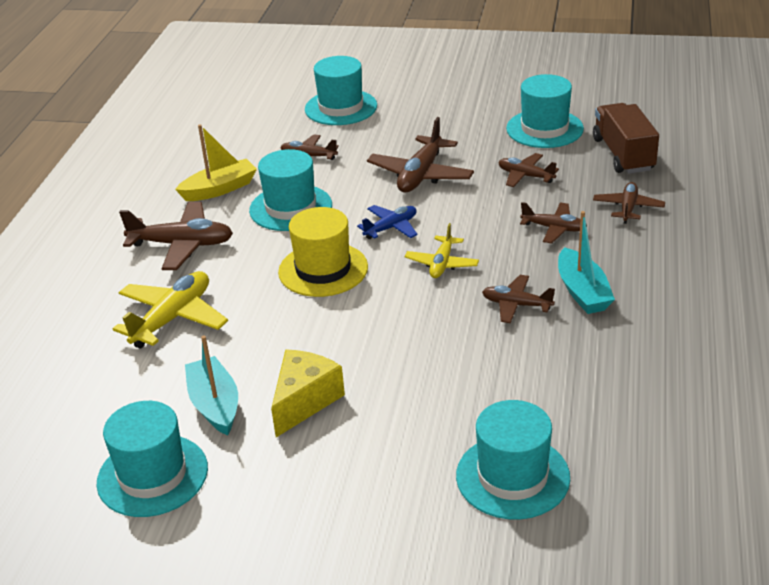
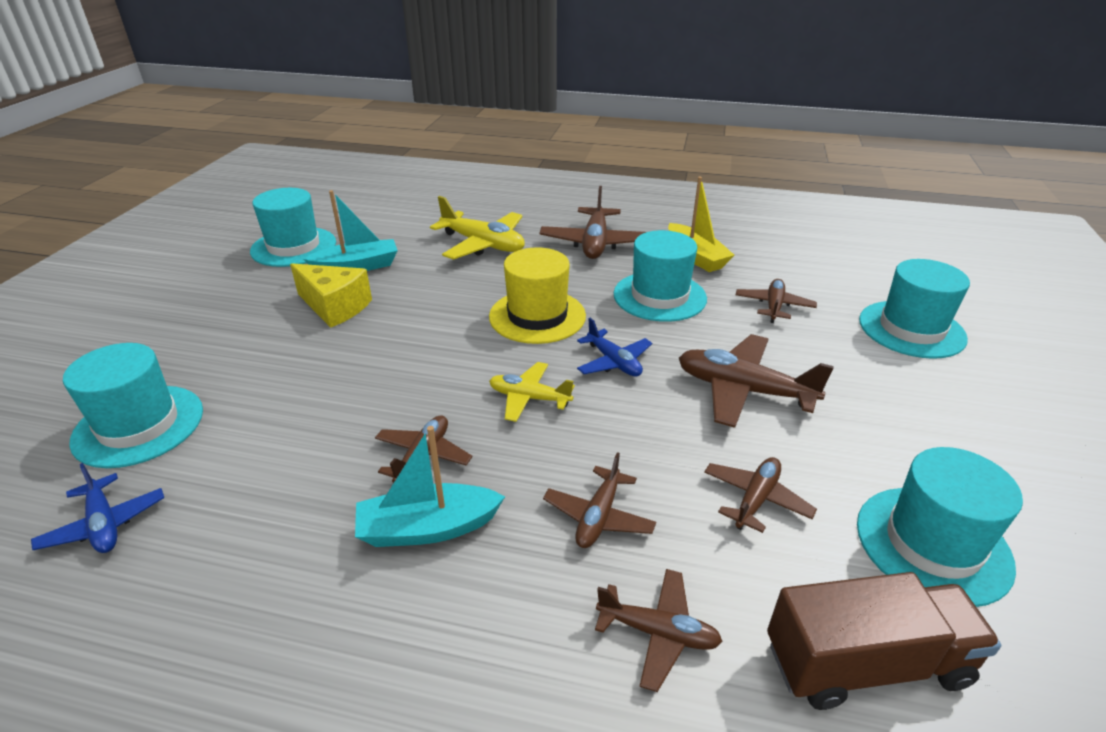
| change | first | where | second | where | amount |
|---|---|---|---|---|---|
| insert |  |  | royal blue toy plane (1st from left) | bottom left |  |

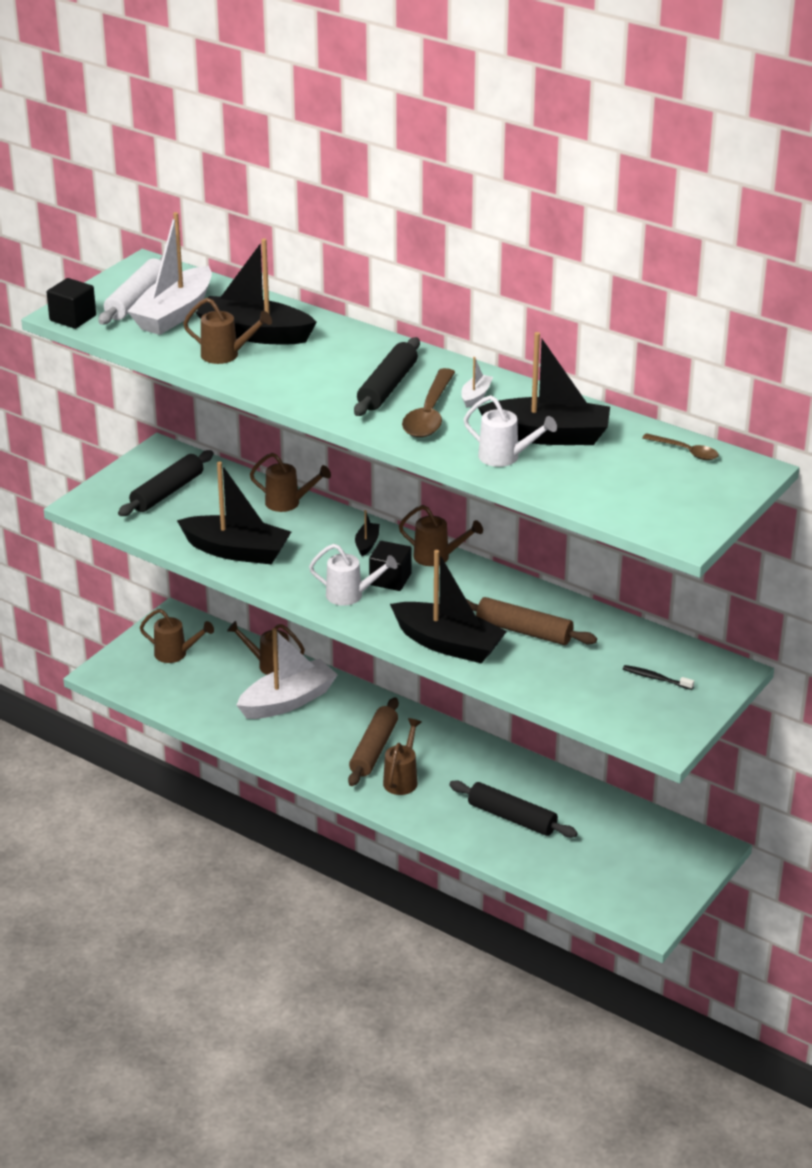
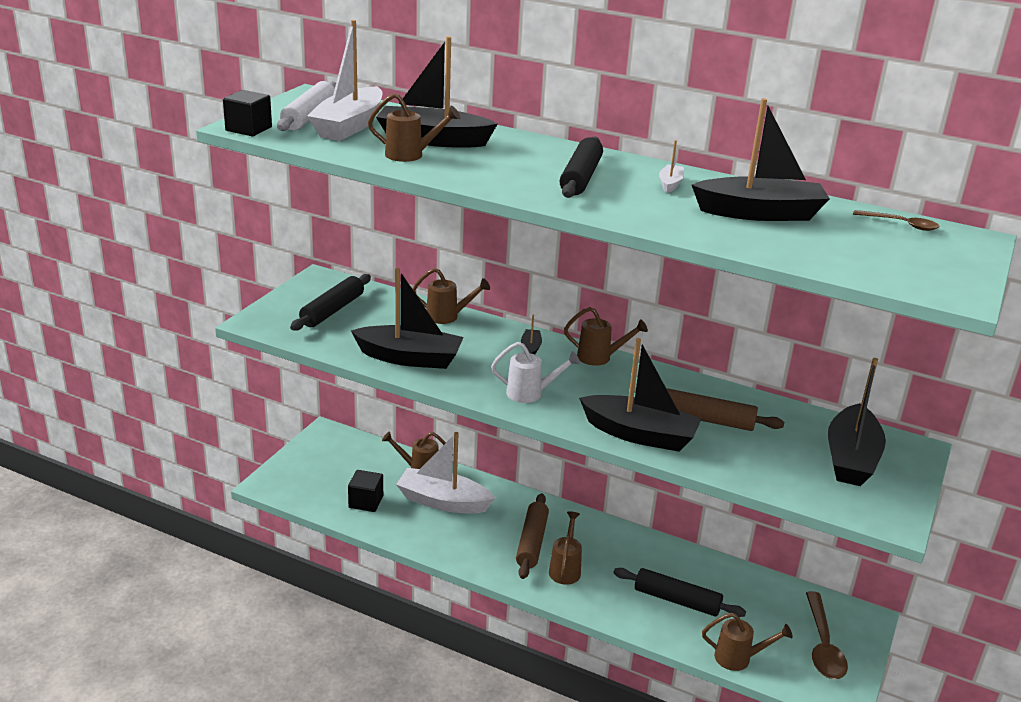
| change | first | where | second | where | amount |
|---|---|---|---|---|---|
| move | ebony cube (2nd from left) | centre |  | bottom centre |  |
| rotate | pure white sailboat (2nd from left) | centre |  | bottom centre | 120 degrees counterclockwise |
| move | russet watering can (1st from left in the first image) | middle left | russet watering can (6th from left) | bottom right |  |
| move | russet tablespoon (1st from left) | centre |  | bottom right |  |
| replace | ebony tooth brush | middle right | ebony sailboat (6th from left) | middle right |  |
| delete | pure white watering can (2nd from left) | centre |  |  |  |

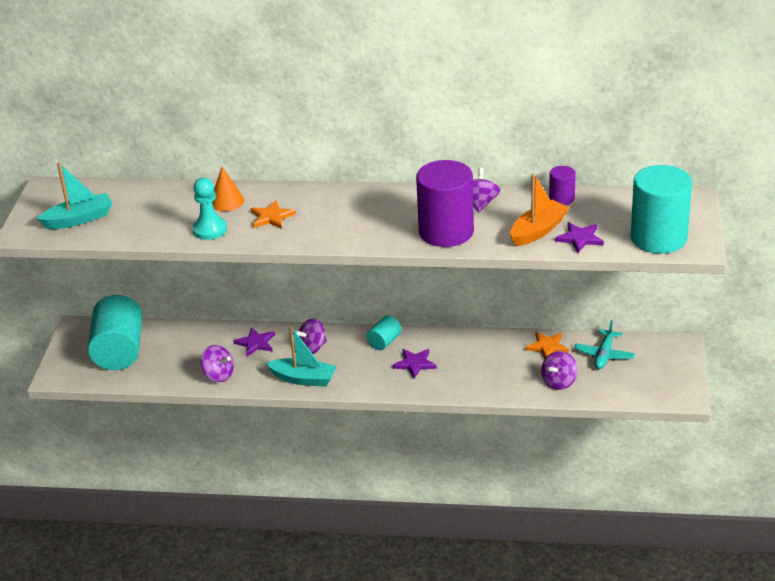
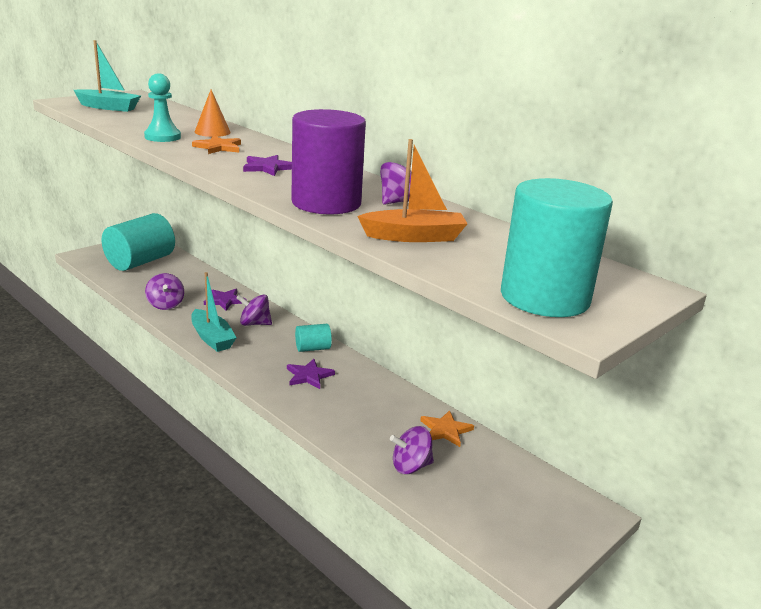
| change | first | where | second | where | amount |
|---|---|---|---|---|---|
| move | violet five-pointed star (3rd from left in the first image) | middle right | violet five-pointed star (2nd from left) | top centre |  |
| delete | violet solid cylinder (2nd from left) | top right |  |  |  |
| delete | aqua toy plane | middle right |  |  |  |

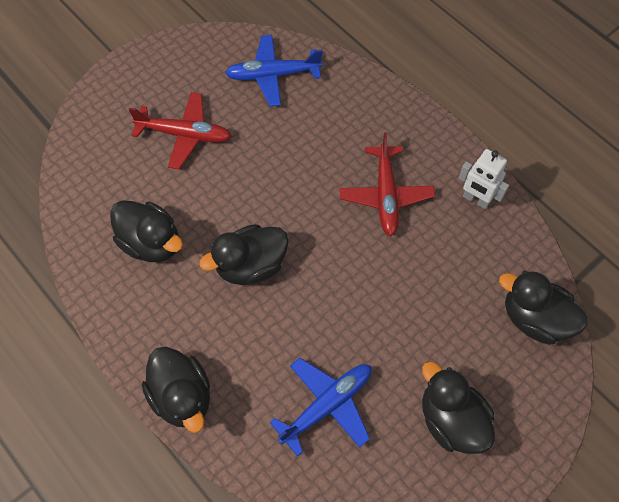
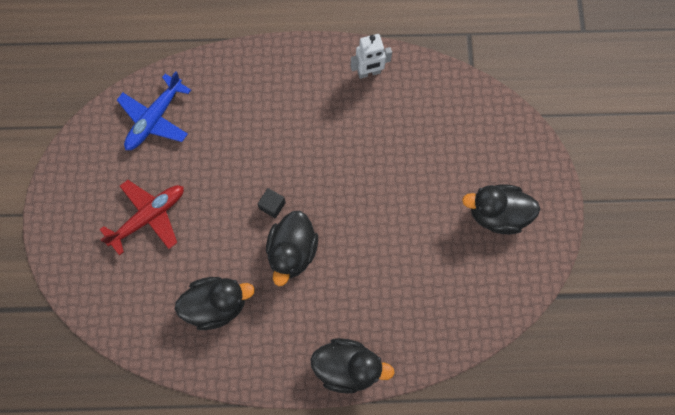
| change | first | where | second | where | amount |
|---|---|---|---|---|---|
| insert |  |  | ebony cube | centre |  |
| delete | royal blue toy plane (2nd from left) | bottom centre |  |  |  |
| delete | crimson toy plane (2nd from left) | centre |  |  |  |
| delete | ebony duck (5th from left) | middle right |  |  |  |

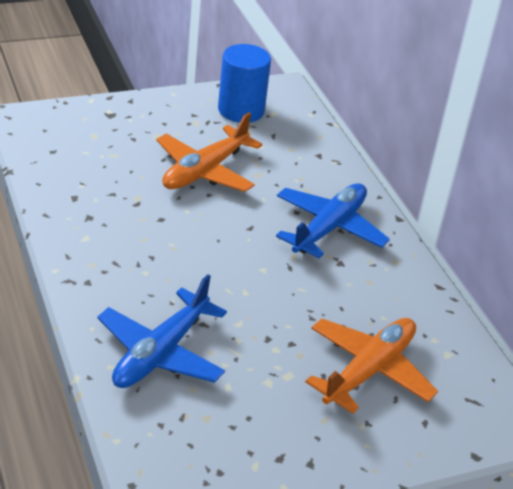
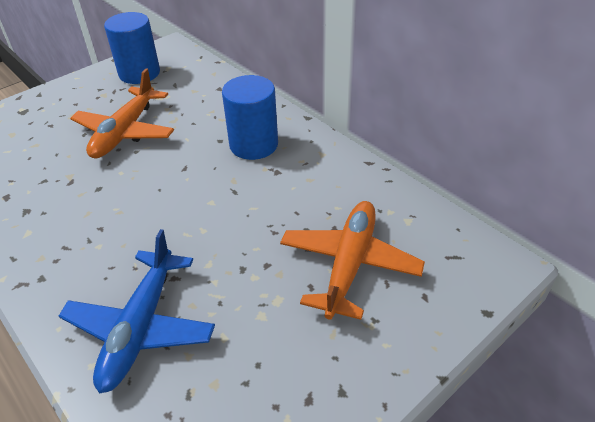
| change | first | where | second | where | amount |
|---|---|---|---|---|---|
| replace | royal blue toy plane (2nd from left) | centre | royal blue solid cylinder (2nd from left) | top centre |  |

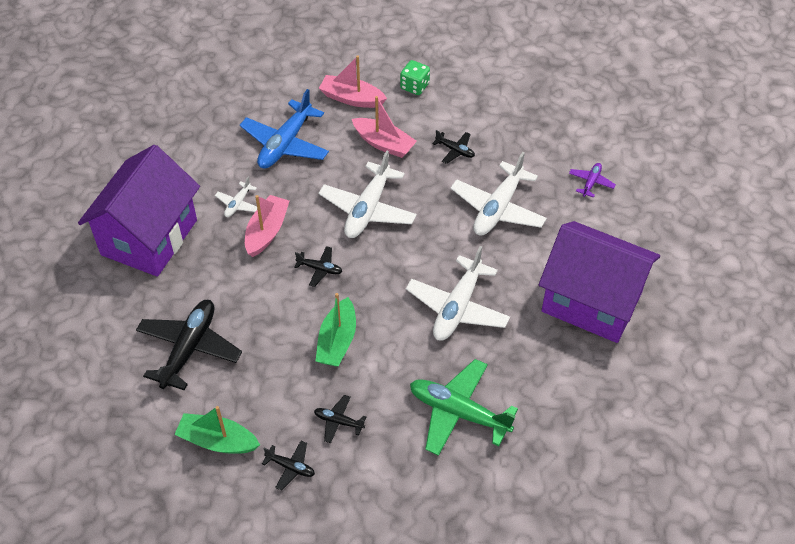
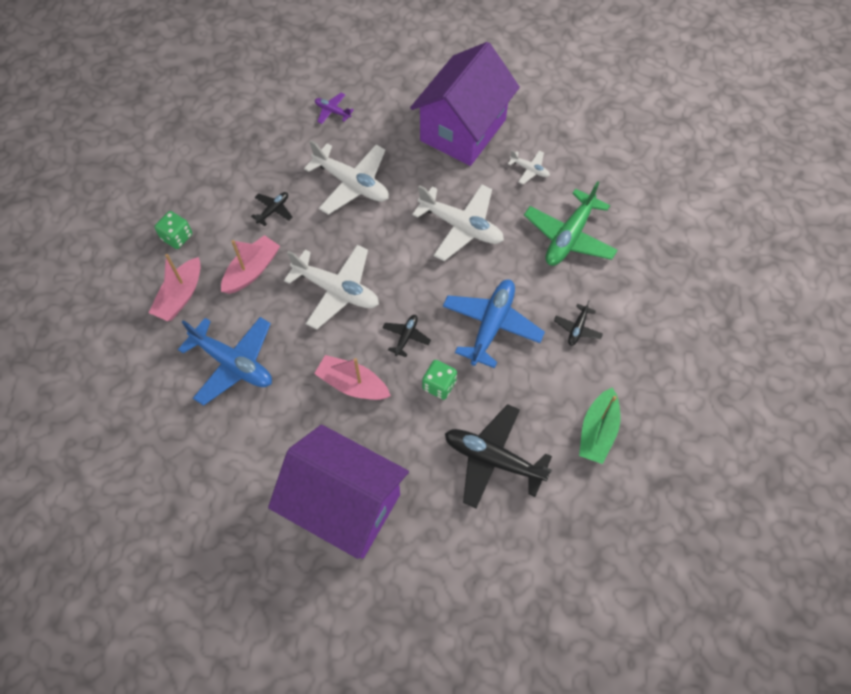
| change | first | where | second | where | amount |
|---|---|---|---|---|---|
| insert |  |  | green game die (2nd from left) | centre |  |
| replace | green sailboat (2nd from left) | centre | royal blue toy plane (2nd from left) | centre |  |
| move | pure white toy plane (1st from left in the first image) | middle left | pure white toy plane (4th from left) | top centre |  |
| delete | ebony toy plane (2nd from left) | bottom centre |  |  |  |

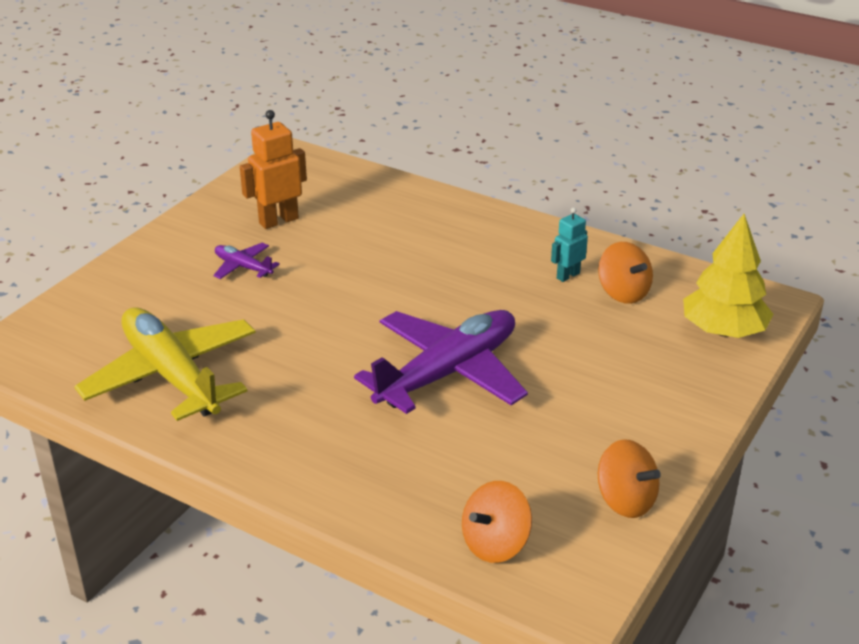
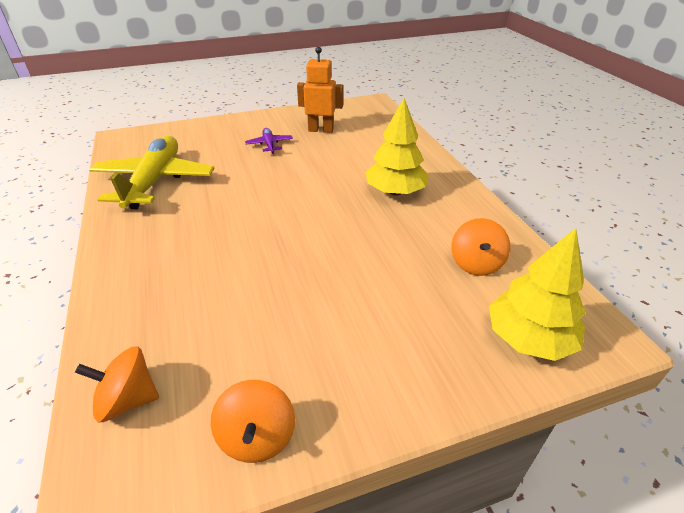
| change | first | where | second | where | amount |
|---|---|---|---|---|---|
| insert |  |  | bright yellow toy tree (1st from left) | top centre |  |
| delete | violet toy plane (2nd from left) | centre |  |  |  |
| delete | aqua toy robot | centre |  |  |  |

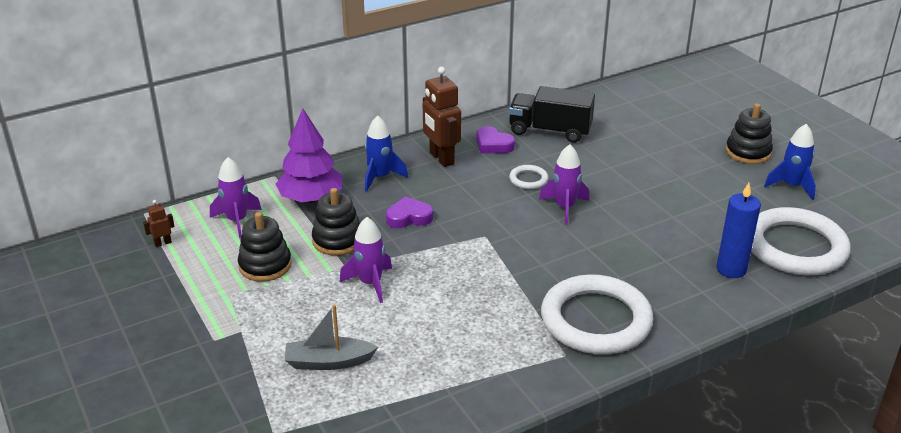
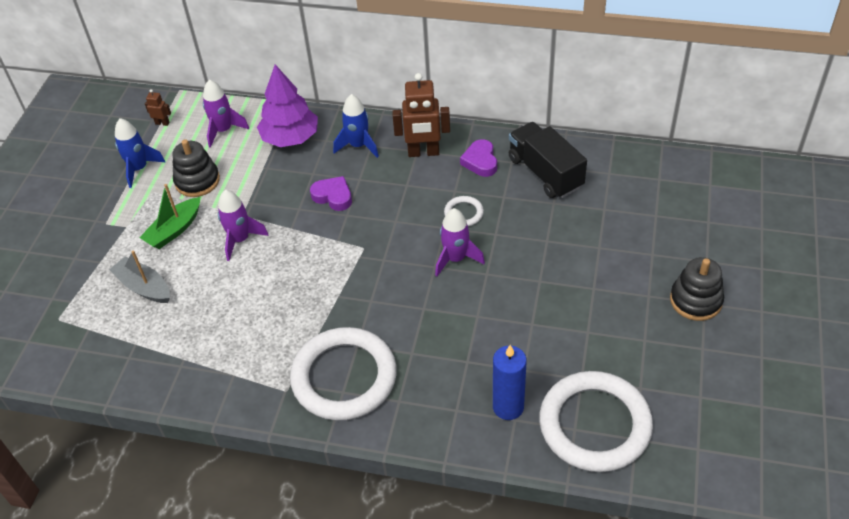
| change | first | where | second | where | amount |
|---|---|---|---|---|---|
| move | royal blue spaceship (2nd from left in the first image) | middle right | royal blue spaceship (1st from left) | top left |  |
| insert |  |  | green sailboat | middle left |  |
| rotate | russet toy robot (2nd from left) | top centre |  | top centre | 105 degrees counterclockwise |
| delete | ebony stacking rings (2nd from left) | centre |  |  |  |

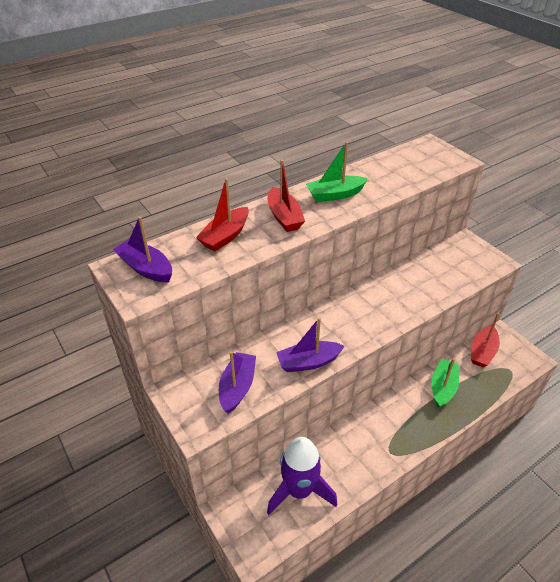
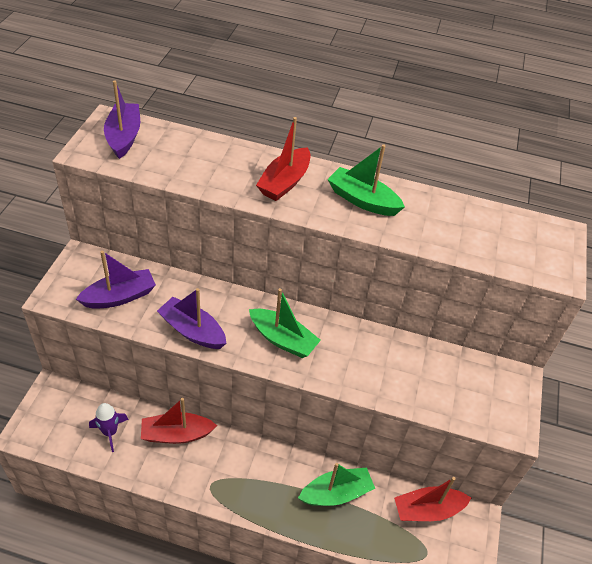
| change | first | where | second | where | amount |
|---|---|---|---|---|---|
| resize | violet spaceship | bottom centre |  | bottom left | x0.51 |
| move | crimson sailboat (1st from left) | centre |  | bottom left |  |
| insert |  |  | green sailboat (1st from left) | centre |  |

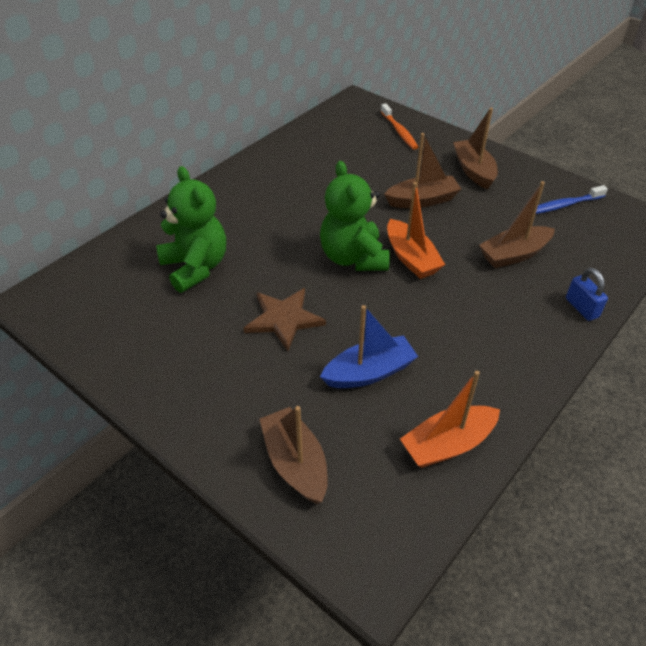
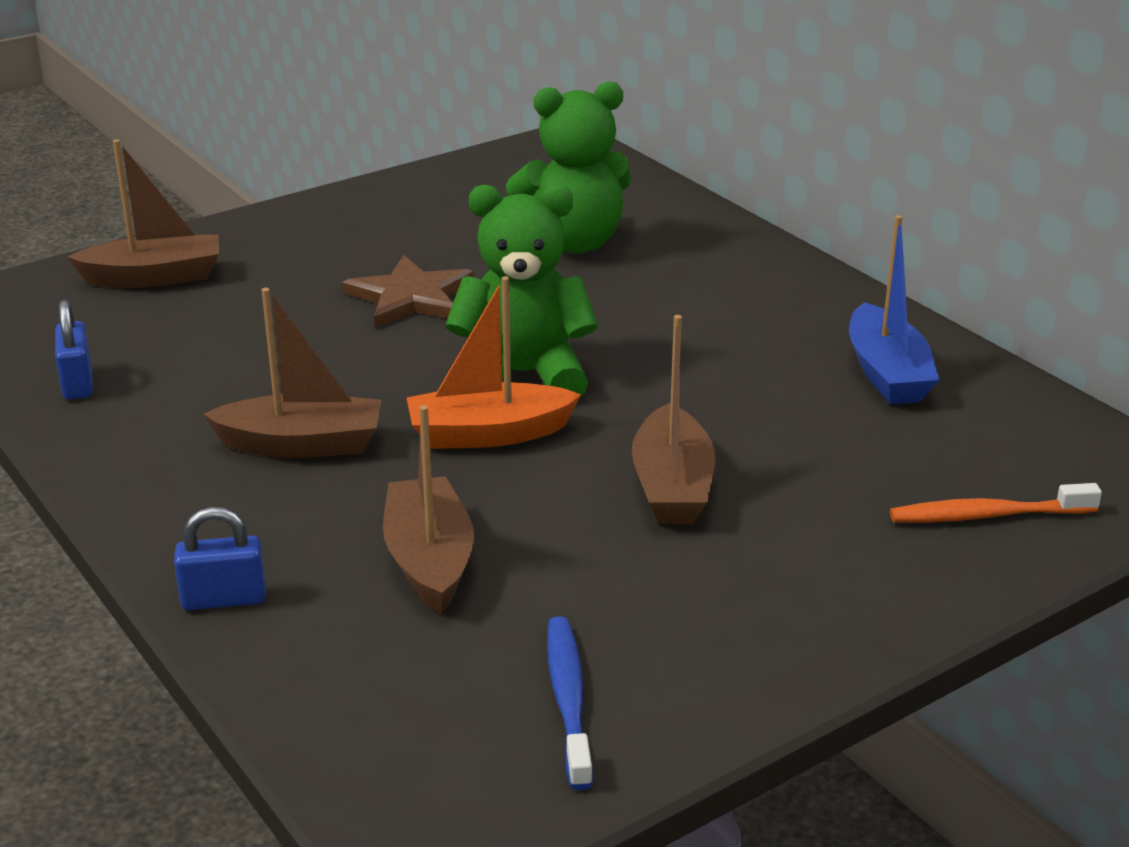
| change | first | where | second | where | amount |
|---|---|---|---|---|---|
| replace | orange sailboat (2nd from left) | middle right | royal blue small lock (1st from left) | middle left |  |
| move | russet sailboat (3rd from left in the first image) | top right | russet sailboat (2nd from left) | middle left |  |
| move | royal blue sailboat | centre |  | middle right |  |

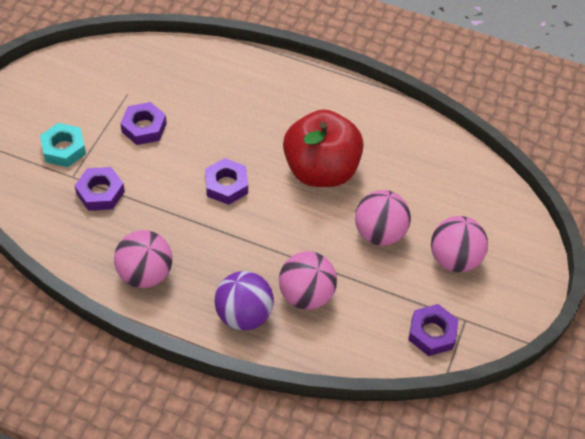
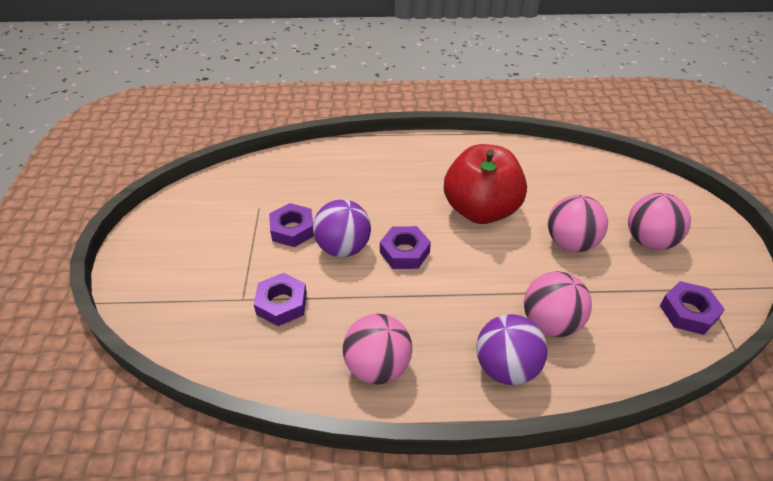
| change | first | where | second | where | amount |
|---|---|---|---|---|---|
| insert |  |  | violet ball (1st from left) | centre |  |
| delete | aqua hexagon nut | top left |  |  |  |

